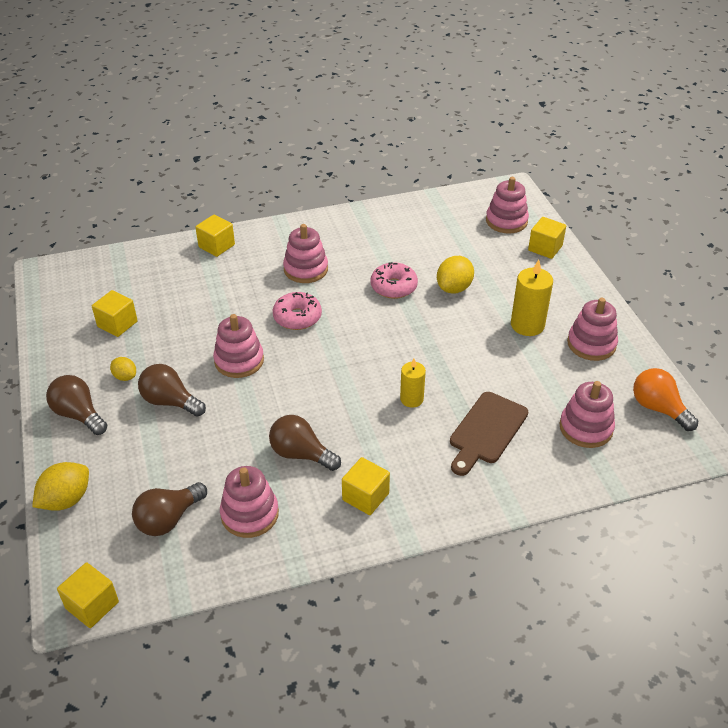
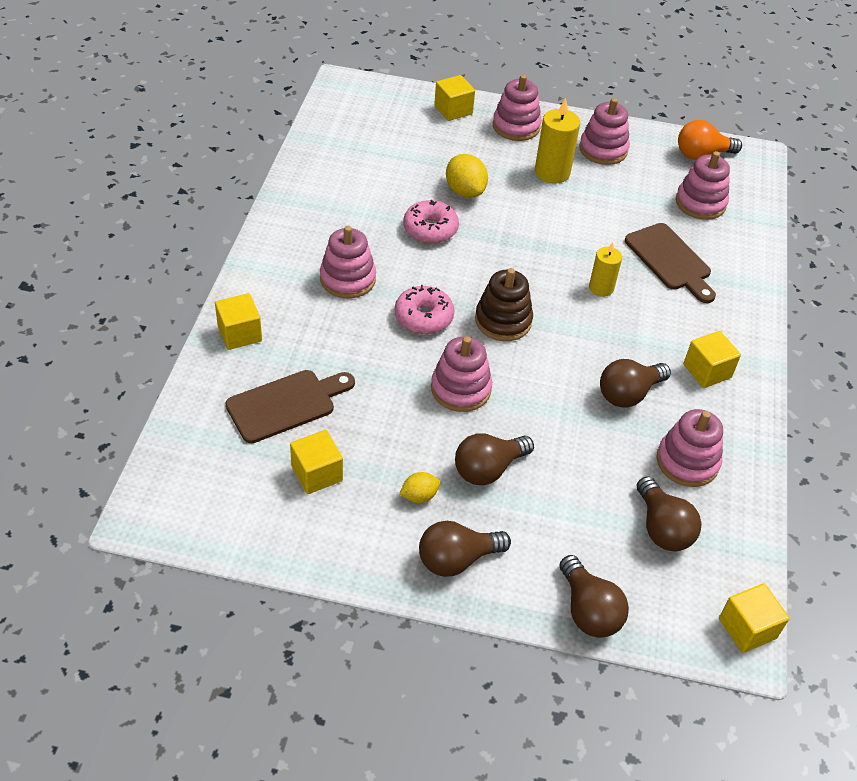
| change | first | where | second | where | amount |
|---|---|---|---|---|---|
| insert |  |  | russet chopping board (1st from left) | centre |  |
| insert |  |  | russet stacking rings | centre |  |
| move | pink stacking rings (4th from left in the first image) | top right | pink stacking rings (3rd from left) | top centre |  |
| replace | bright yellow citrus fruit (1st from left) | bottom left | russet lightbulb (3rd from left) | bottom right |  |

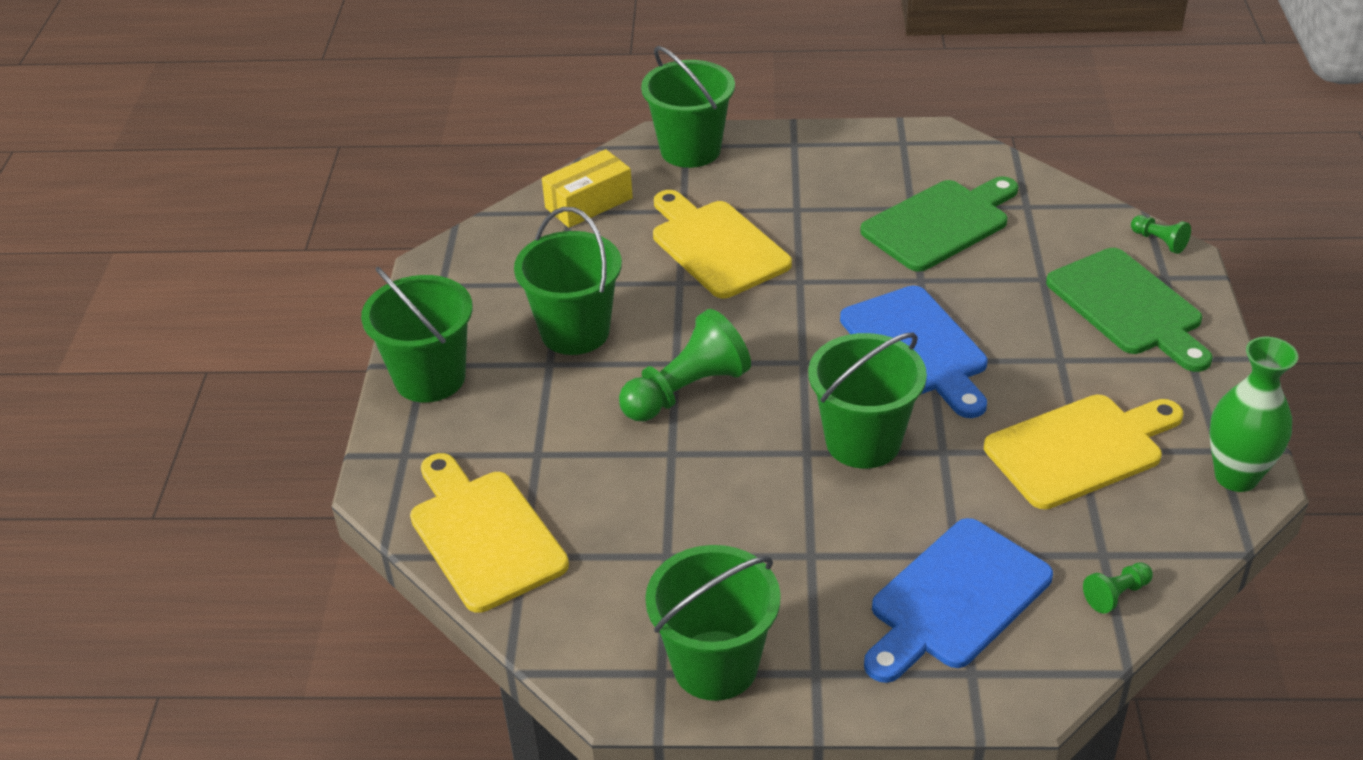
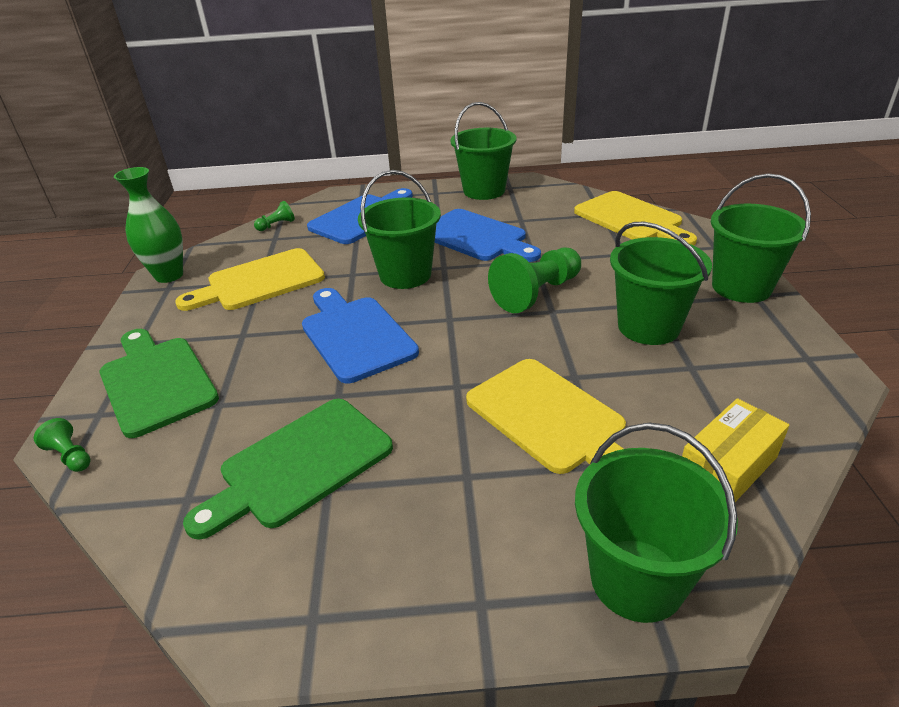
| change | first | where | second | where | amount |
|---|---|---|---|---|---|
| insert |  |  | royal blue chopping board (3rd from left) | top centre |  |

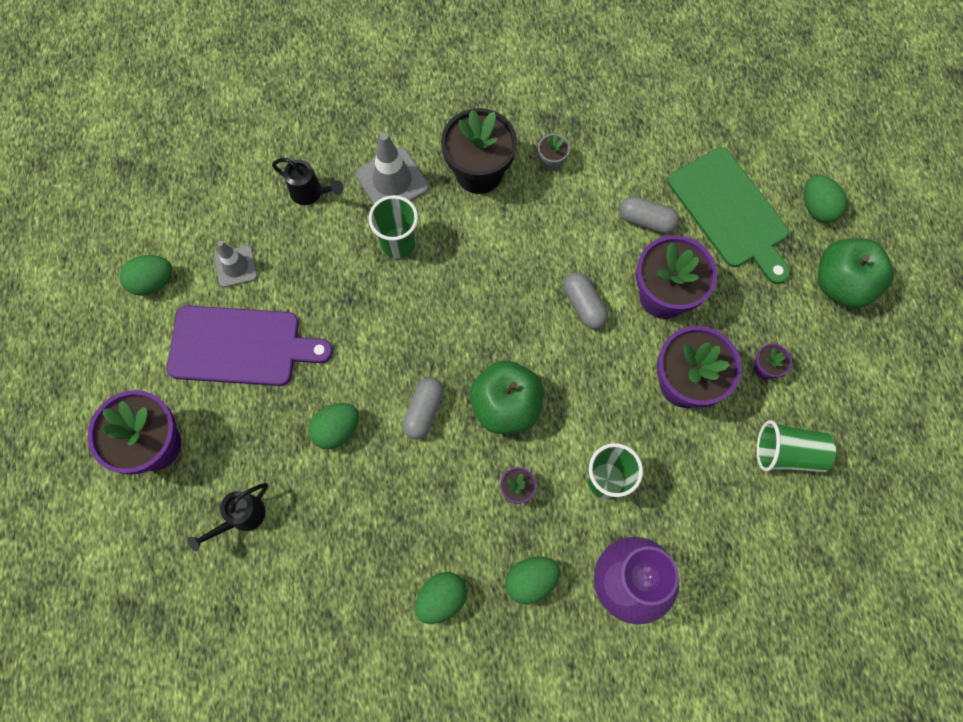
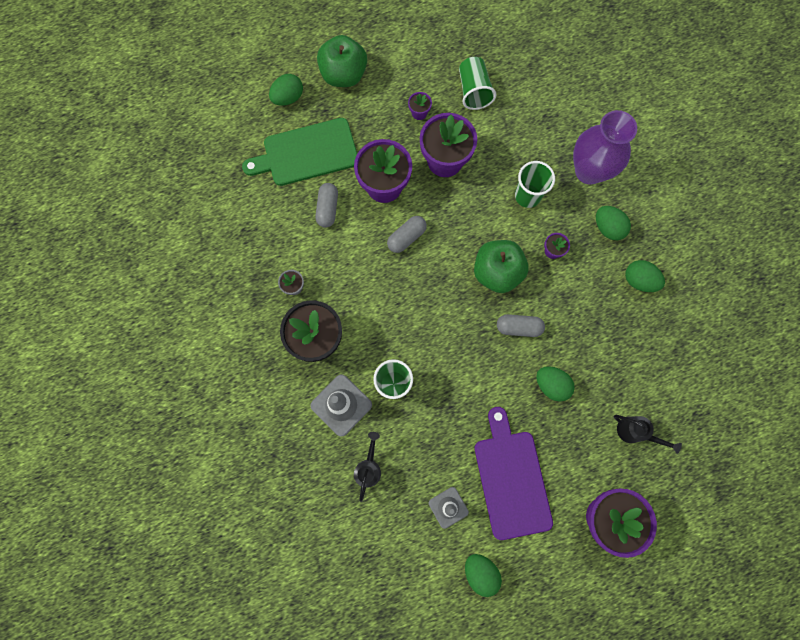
| change | first | where | second | where | amount |
|---|---|---|---|---|---|
| rotate | green chopping board | top right |  | top centre | 150 degrees counterclockwise |

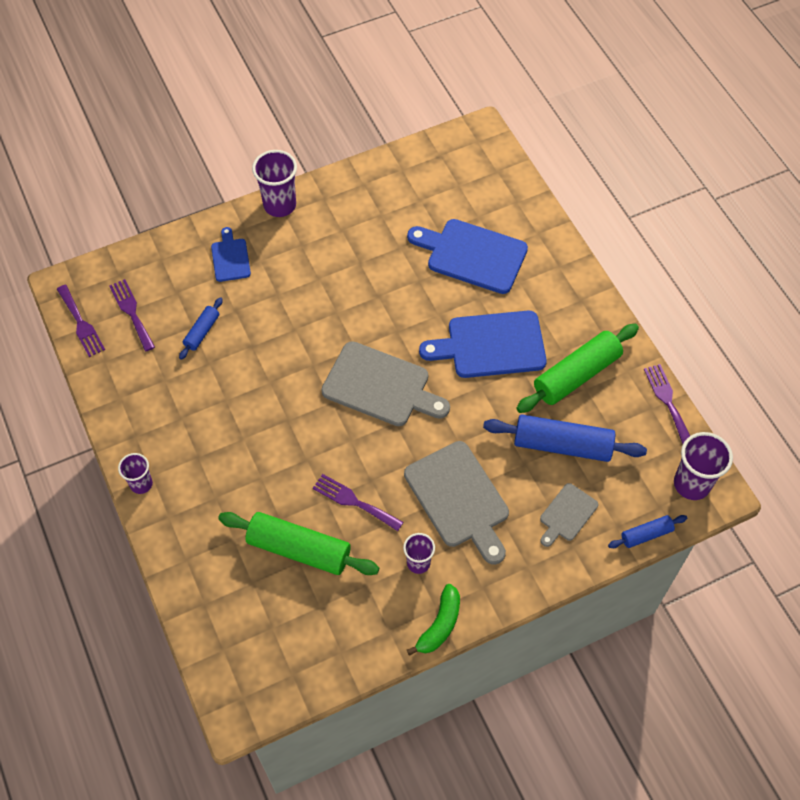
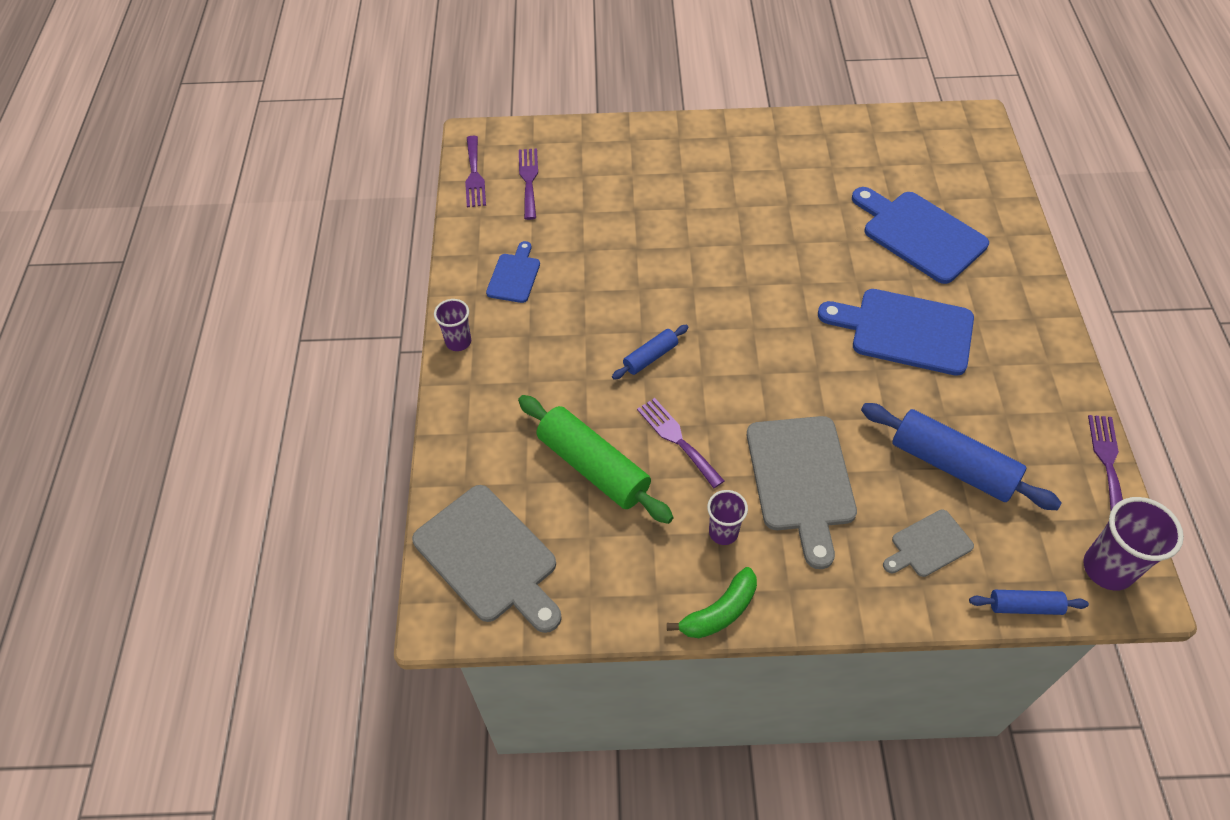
| change | first | where | second | where | amount |
|---|---|---|---|---|---|
| move | grey chopping board (1st from left) | centre |  | bottom centre |  |
| move | royal blue chopping board (1st from left) | top left |  | top centre |  |
| move | royal blue dough roller (1st from left) | middle left |  | centre |  |
| delete | violet cup (2nd from left) | top centre |  |  |  |
| delete | green dough roller (2nd from left) | middle right |  |  |  |

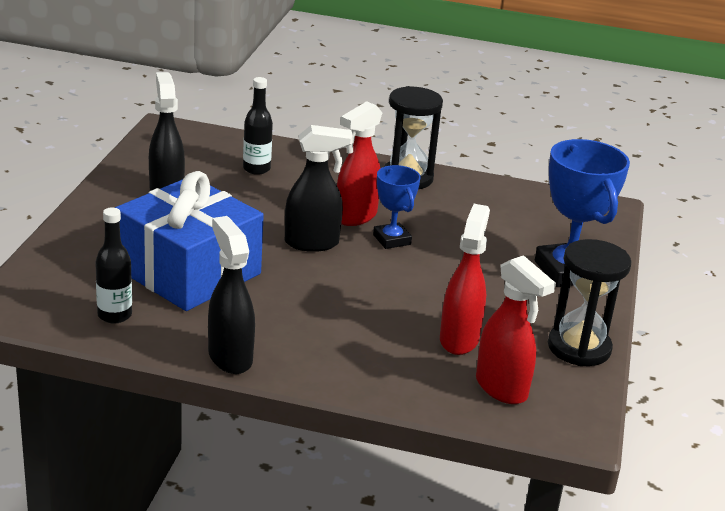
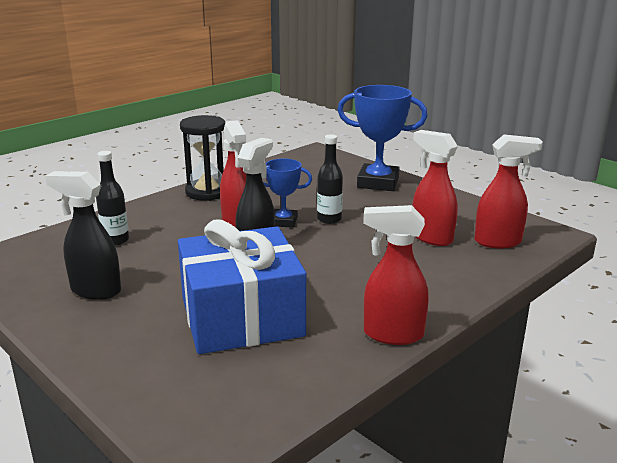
| change | first | where | second | where | amount |
|---|---|---|---|---|---|
| move | ebony drink bottle (1st from left in the first image) | middle left | ebony drink bottle (2nd from left) | centre |  |
| recolor | ebony spray bottle (2nd from left) | middle left | crimson spray bottle (2nd from left) | centre |  |
| delete | ebony sand timer (2nd from left) | middle right |  |  |  |

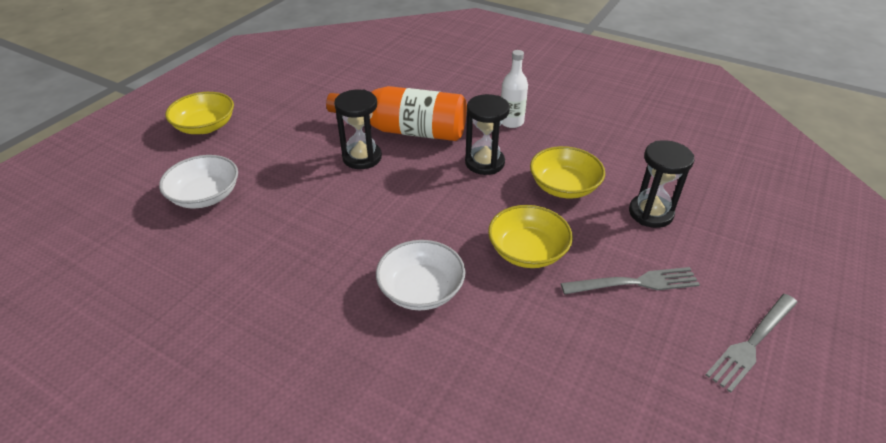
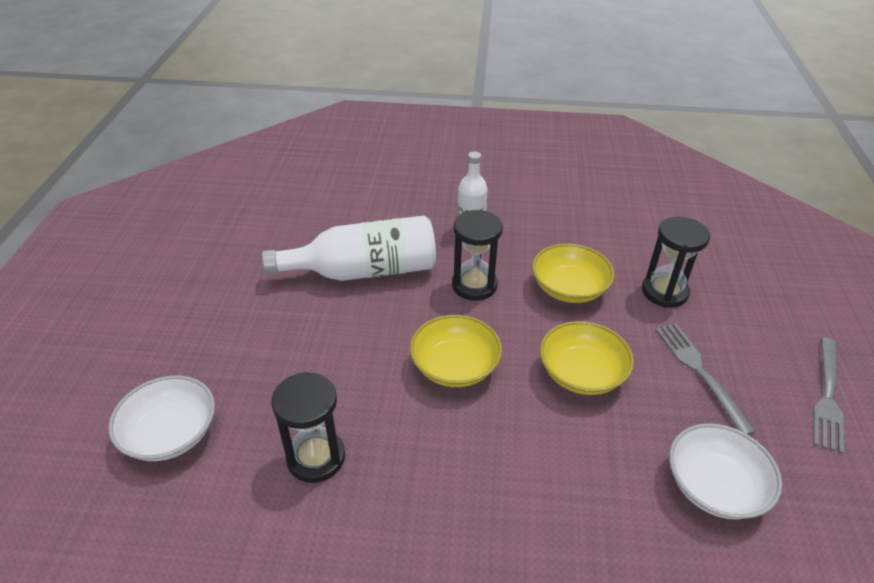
| change | first | where | second | where | amount |
|---|---|---|---|---|---|
| recolor | orange drink bottle | top centre | pure white drink bottle (1st from left) | centre |  |
| move | ebony sand timer (1st from left) | top centre |  | bottom centre |  |
| move | bright yellow bowl (1st from left) | top left |  | centre |  |
| rotate | grey dinner fork (1st from left) | middle right |  | middle right | 75 degrees counterclockwise |
| move | pure white bowl (2nd from left) | centre |  | bottom right |  |

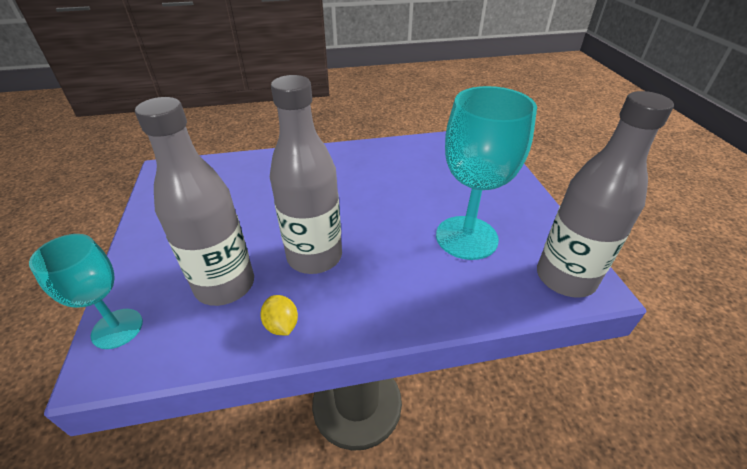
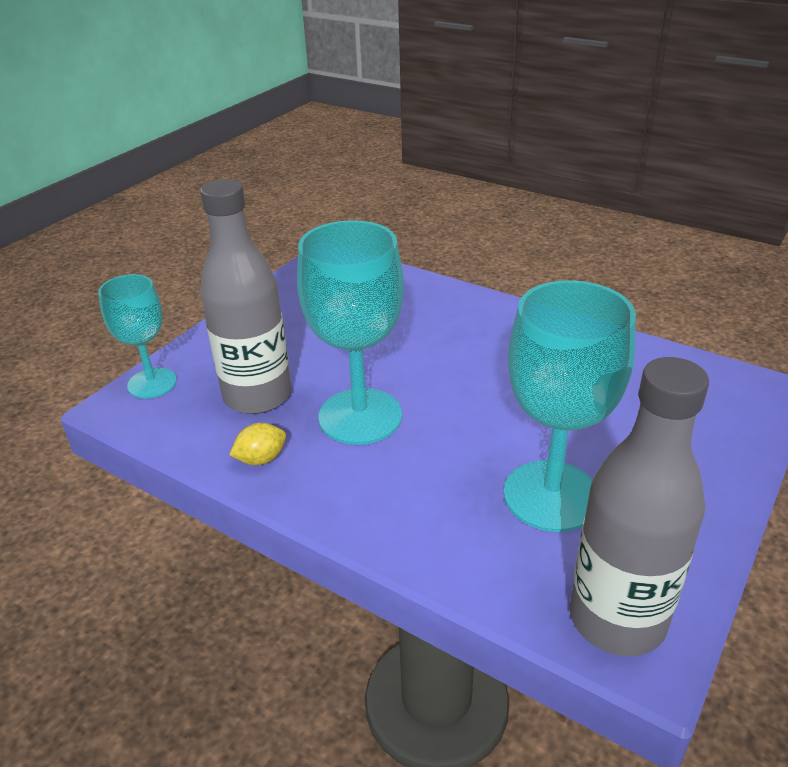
| change | first | where | second | where | amount |
|---|---|---|---|---|---|
| rotate | bright yellow citrus fruit | bottom centre |  | middle left | 45 degrees clockwise |
| replace | grey drink bottle (2nd from left) | centre | aqua goblet (2nd from left) | centre |  |

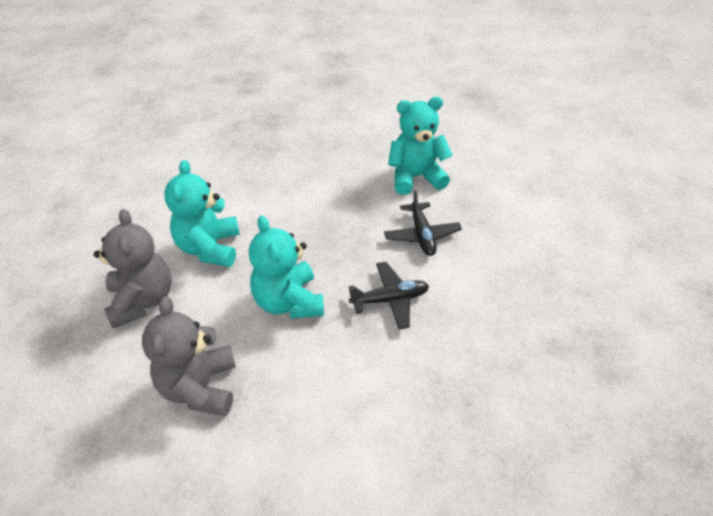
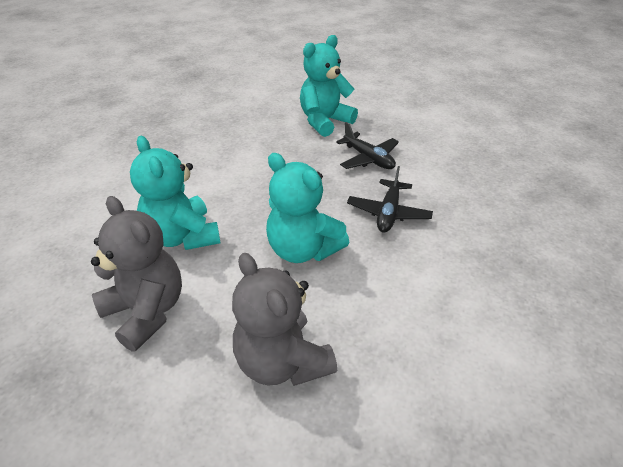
| change | first | where | second | where | amount |
|---|---|---|---|---|---|
| rotate | ebony toy plane (1st from left in the first image) | centre | ebony toy plane (2nd from left) | centre | 150 degrees clockwise |

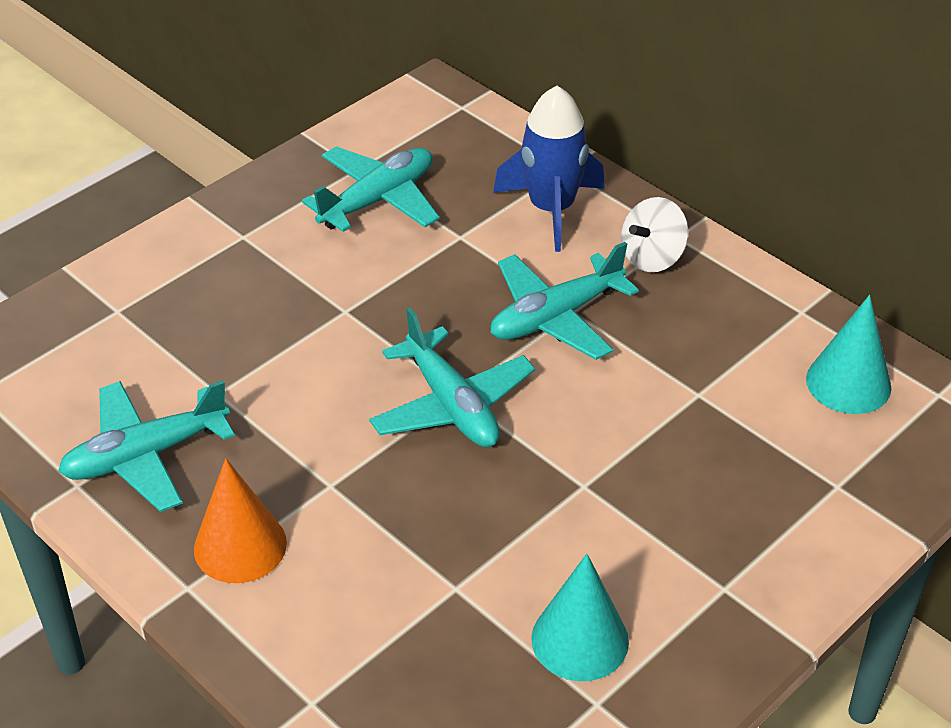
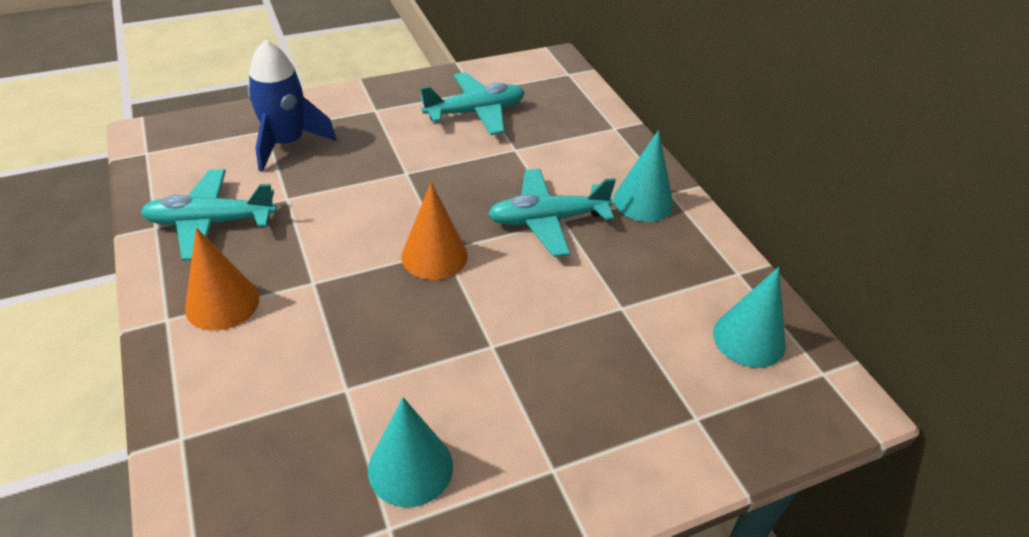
| change | first | where | second | where | amount |
|---|---|---|---|---|---|
| move | royal blue spaceship | top centre |  | top left |  |
| replace | aqua toy plane (3rd from left) | centre | orange cone shape (2nd from left) | centre |  |
| replace | pure white spinning top | top right | aqua cone shape (2nd from left) | top centre |  |

